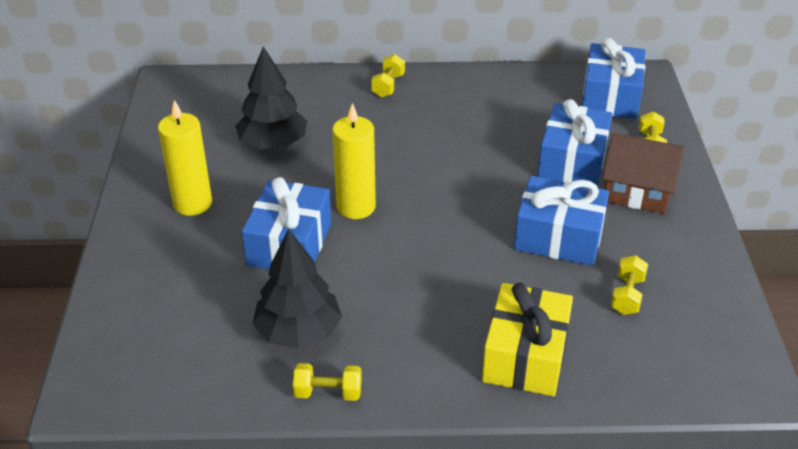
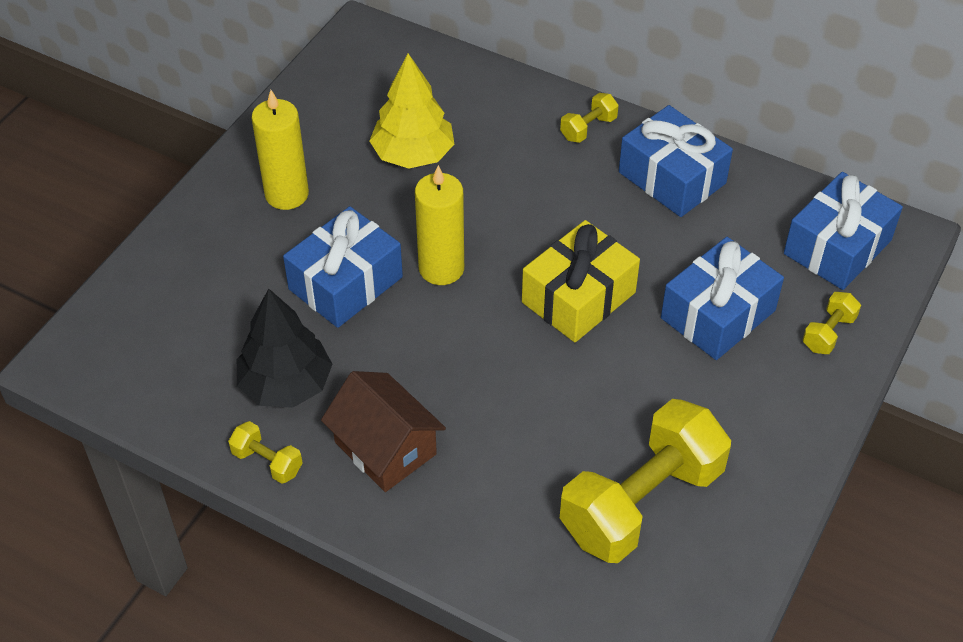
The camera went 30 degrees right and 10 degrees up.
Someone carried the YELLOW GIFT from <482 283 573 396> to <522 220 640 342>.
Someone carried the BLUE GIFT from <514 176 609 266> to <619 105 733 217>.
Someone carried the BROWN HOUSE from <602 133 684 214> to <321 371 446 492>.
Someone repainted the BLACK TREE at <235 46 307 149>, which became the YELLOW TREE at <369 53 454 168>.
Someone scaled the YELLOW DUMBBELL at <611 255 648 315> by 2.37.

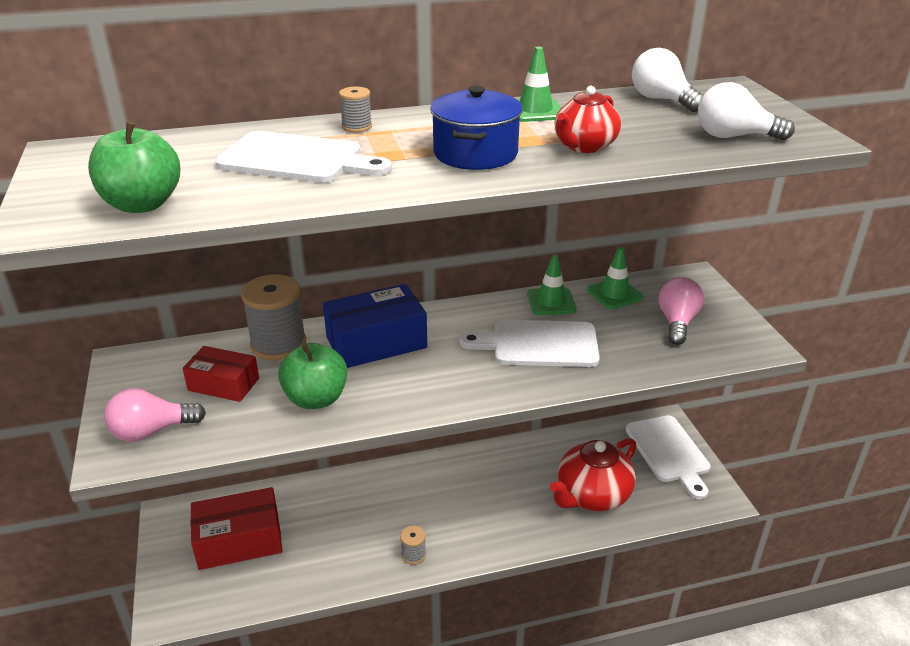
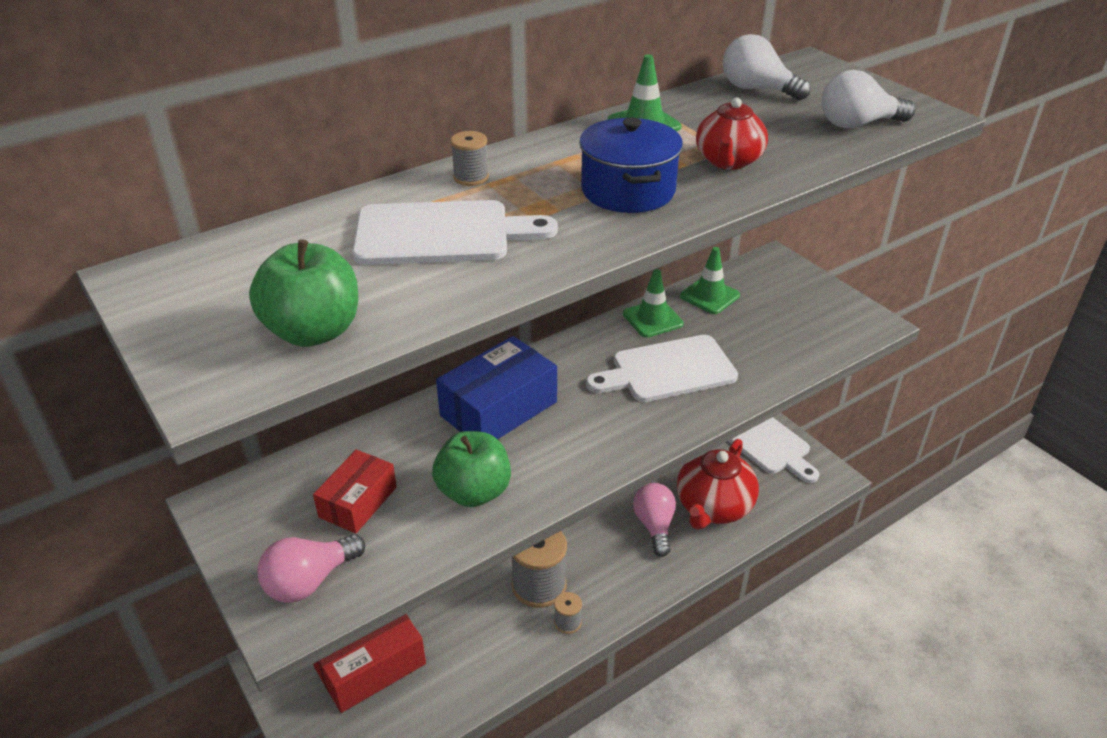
The camera went 20 degrees left and 5 degrees up.
Someone carried the GREY SPOOL from <241 274 306 360> to <512 531 567 608>.
Someone carried the PINK LIGHT BULB from <659 277 704 345> to <633 483 676 557>.
Someone rotated the RED BOX at <182 346 259 402> by 60 degrees counterclockwise.

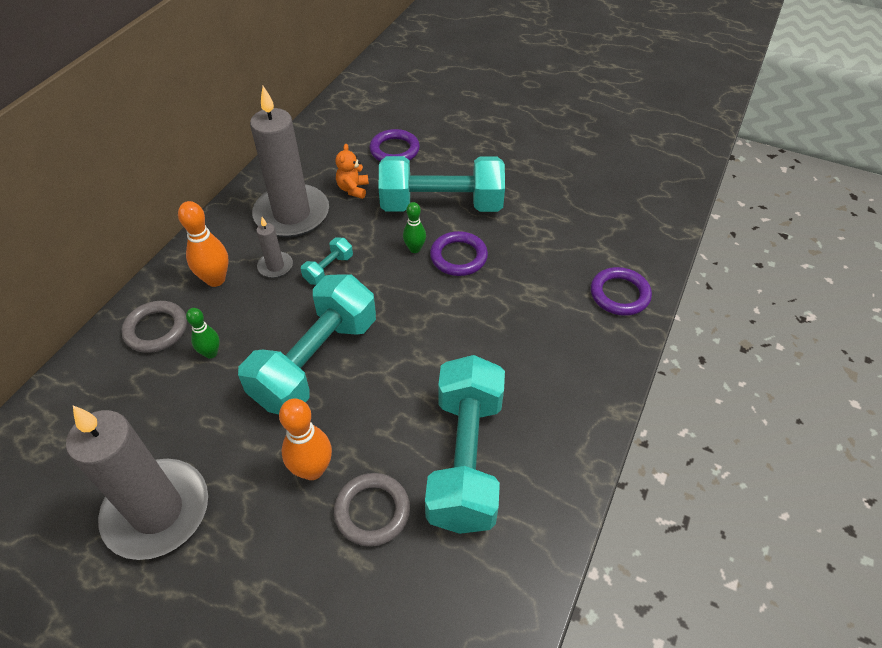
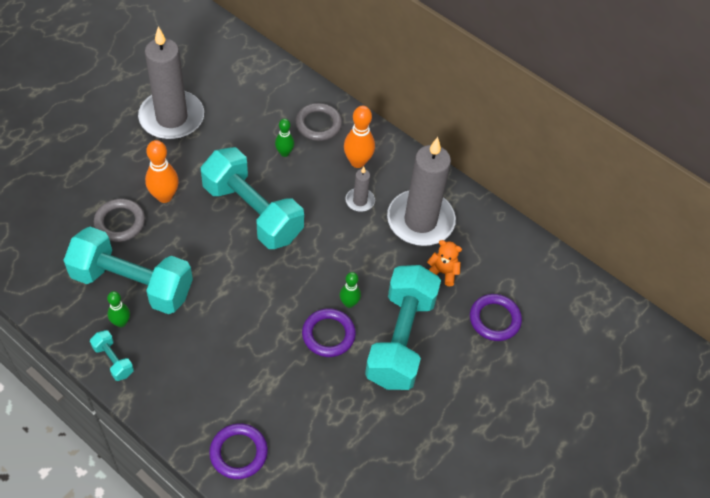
The camera went 100 degrees right and 5 degrees up.
Someone put down the GREEN BOWLING PIN at <107 291 130 327>.
Someone carried the TURQUOISE DUMBBELL from <301 238 353 285> to <90 330 134 381>.

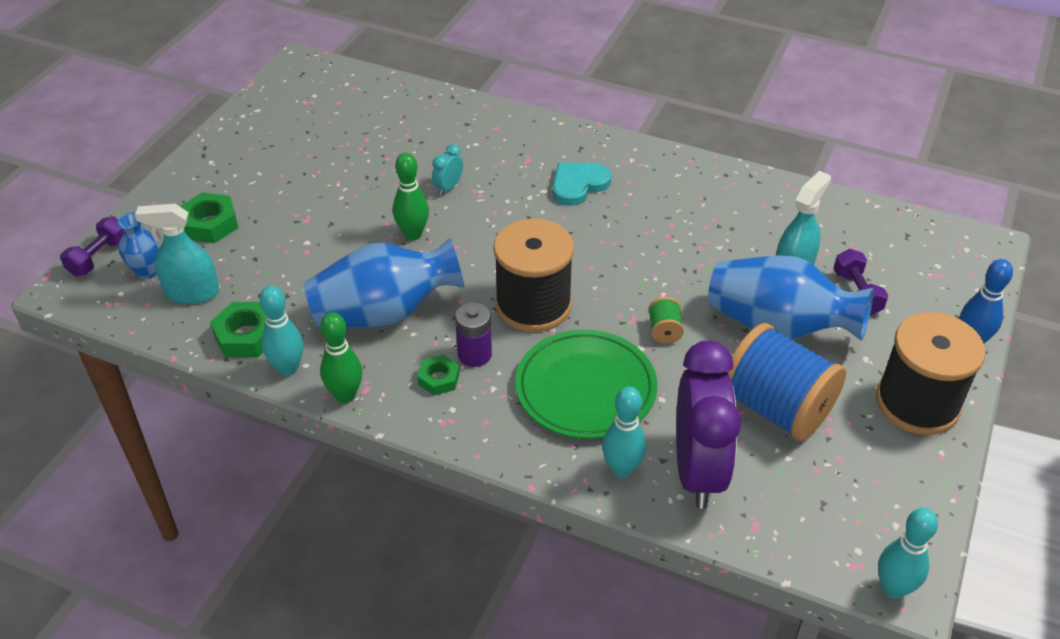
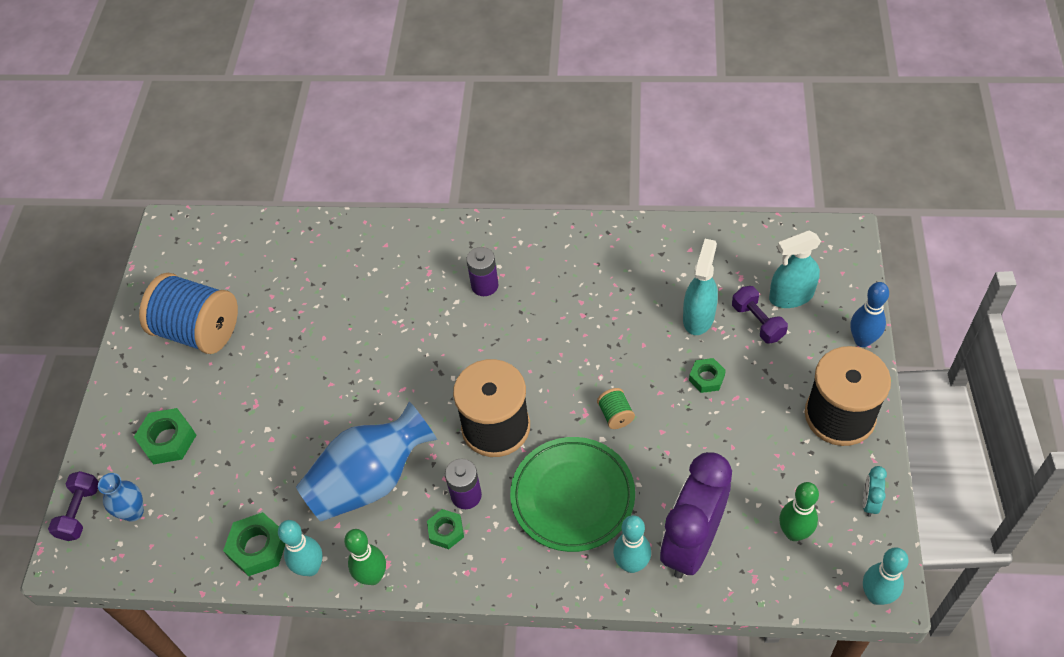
The camera went 15 degrees left and 10 degrees up.
Someone carried the TURQUOISE SPRAY BOTTLE from <135 204 219 304> to <769 230 821 308>.
Someone carried the GREEN BOWLING PIN from <393 152 429 240> to <779 482 819 541>.
Someone carried the TURQUOISE CLOCK from <432 144 463 195> to <863 466 887 517>.
Someone carried the BLUE SPOOL from <727 323 846 441> to <139 272 238 354>.
Someone swapped the TURQUOISE HEART at <553 163 611 206> for the PURPLE BATTERY at <467 247 498 296>.
Someone swapped the BLUE VASE at <708 255 874 341> for the GREEN NUT at <689 358 726 393>.
Someone rotated the PURPLE CLOCK at <676 340 741 509> by 135 degrees counterclockwise.

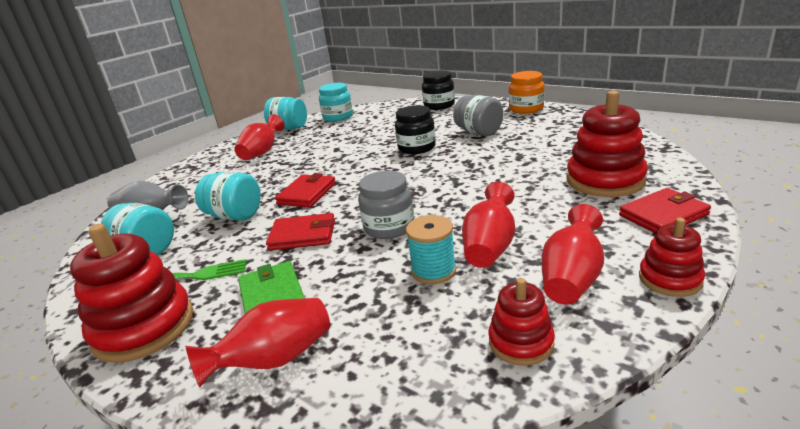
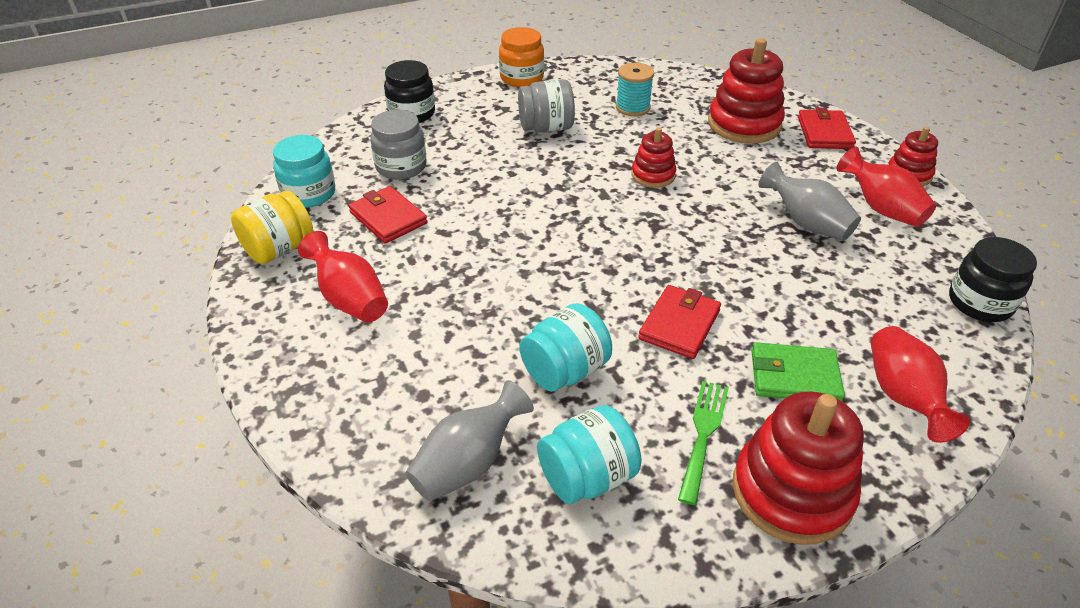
The camera went 65 degrees left and 15 degrees up.
Someone carried the RED WALLET from <275 173 336 207> to <348 186 427 244>.
Someone carried the GREY JAR from <358 171 414 239> to <370 110 426 180>.
Someone carried the BLACK JAR from <395 105 436 154> to <949 237 1037 322>.
Someone carried the TURQUOISE SPOOL from <406 215 456 284> to <616 63 654 116>.
Someone carried the RED STACKING TOY from <489 278 555 366> to <631 127 676 188>.
Someone repainted the TURQUOISE JAR at <264 97 307 130>, which became the YELLOW JAR at <231 191 313 264>.
Someone repainted the RED VASE at <462 182 515 268>, which became the GREY VASE at <759 162 861 241>.

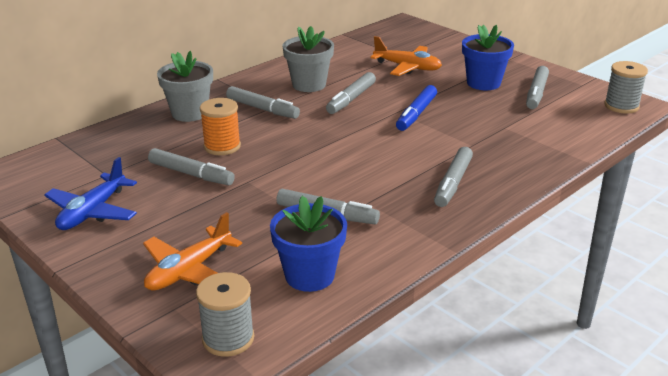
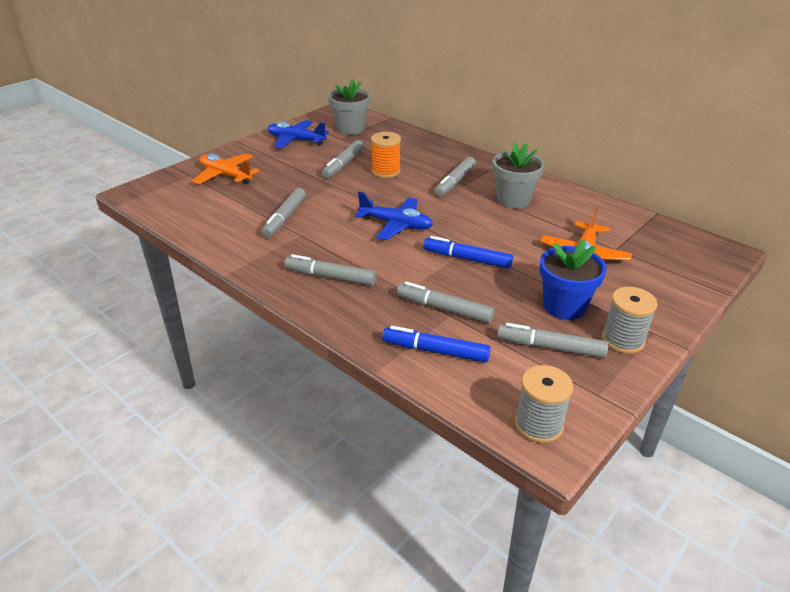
The camera went 85 degrees right and 5 degrees up.
Someone took away the BLUE FLOWER POT at <270 196 347 292>.
Someone put down the BLUE PLANE at <355 192 433 240>.
Someone put down the BLUE MARKER at <382 326 491 363>.
Someone carried the GREY FLOWER POT from <157 51 213 122> to <328 79 371 135>.
Someone carried the GREY SPOOL from <196 272 254 357> to <602 287 658 354>.
Someone carried the GREY MARKER from <326 72 376 114> to <397 282 494 323>.

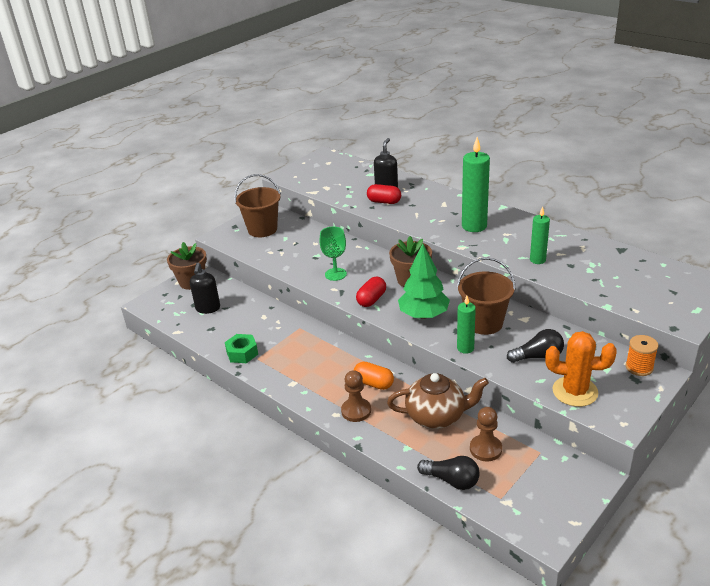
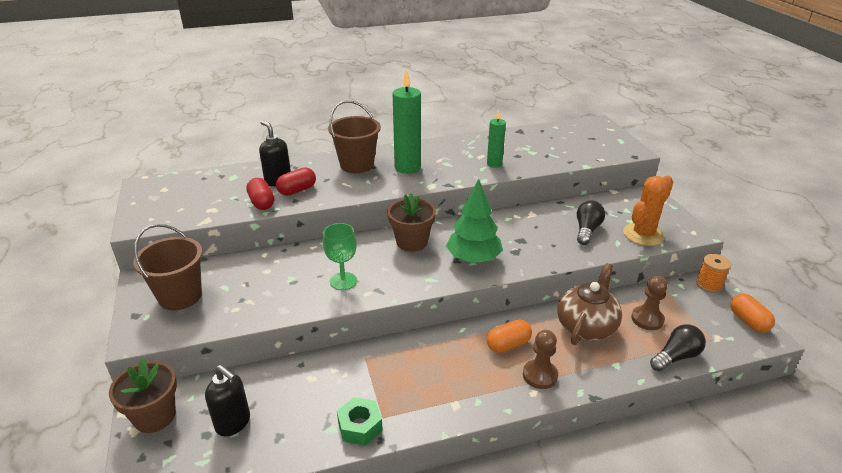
The camera went 60 degrees left and 0 degrees up.
Someone took away the GREEN CANDLE at <457 296 476 354>.
Someone put down the ORANGE CAPSULE at <730 293 775 332>.
Someone carried the RED CAPSULE from <356 277 386 307> to <246 178 274 210>.
Someone carried the BROWN BUCKET from <457 258 516 335> to <328 100 381 173>.
Someone carried the ORANGE SPOOL from <626 335 659 376> to <696 254 731 293>.

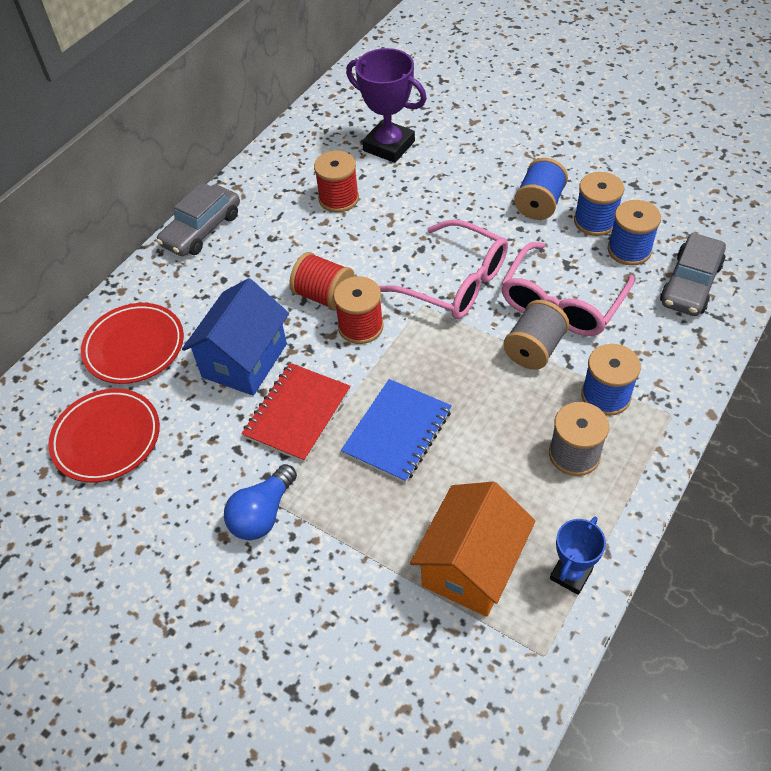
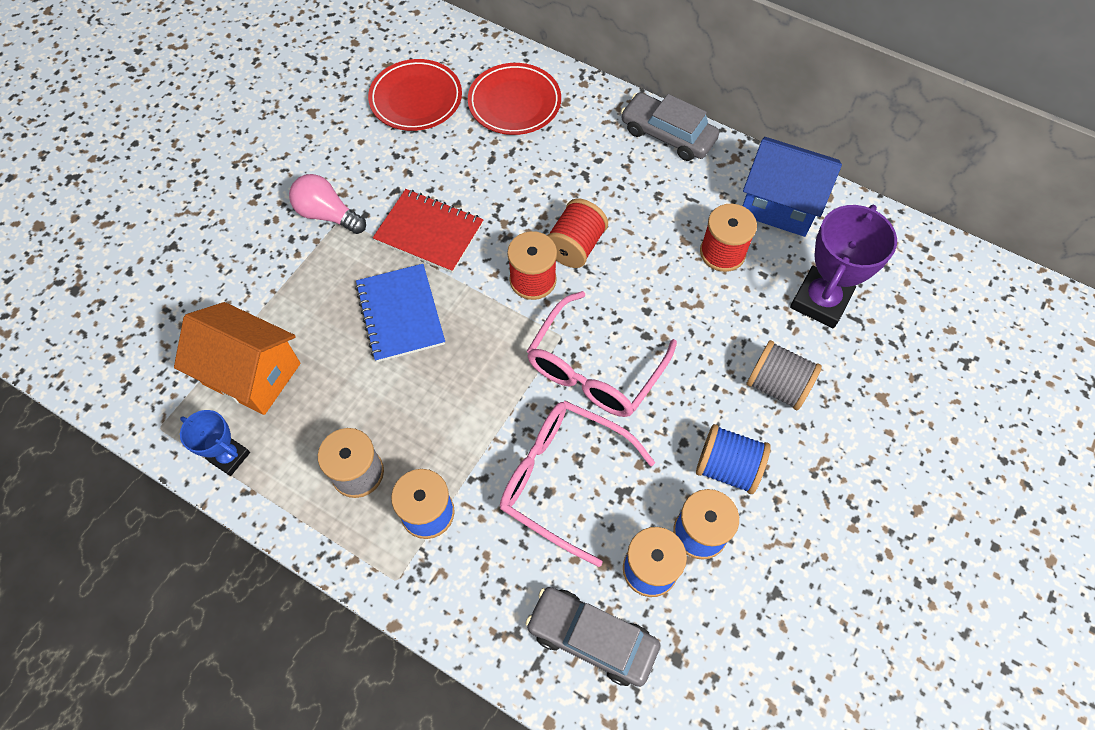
The camera went 85 degrees right and 10 degrees up.
Someone carried the BLUE HOUSE from <182 278 289 396> to <743 137 842 237>.
Someone carried the GREY SPOOL from <503 300 569 370> to <746 340 822 410>.
Someone repainted the BLUE LIGHT BULB at <224 464 297 540>, which became the PINK LIGHT BULB at <289 174 366 234>.
Someone rotated the BLUE NOTEBOOK at <341 379 452 483> by 45 degrees clockwise.

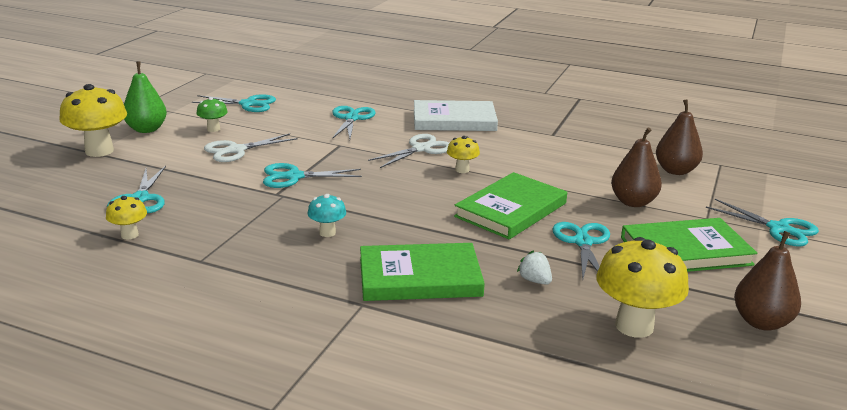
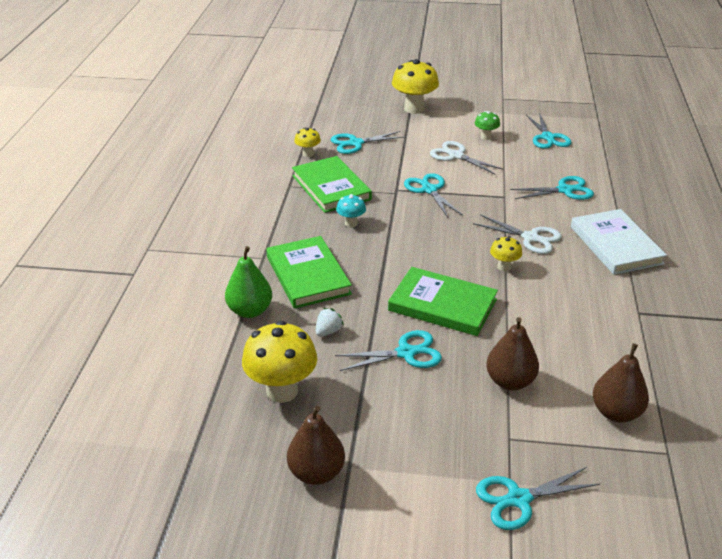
The camera went 75 degrees right and 10 degrees up.
Someone carried the GREEN PEAR from <124 61 167 133> to <225 246 272 318>.
Someone carried the GREEN BOOK from <621 218 757 272> to <292 156 372 213>.
Someone rotated the TURQUOISE SCISSORS at <706 199 819 246> by 45 degrees clockwise.

